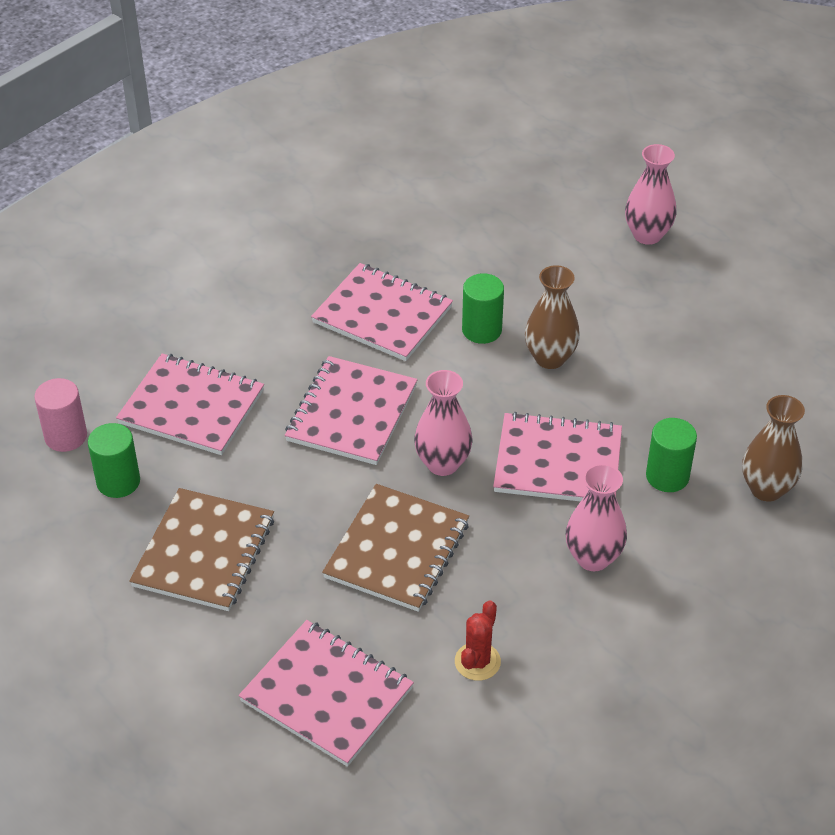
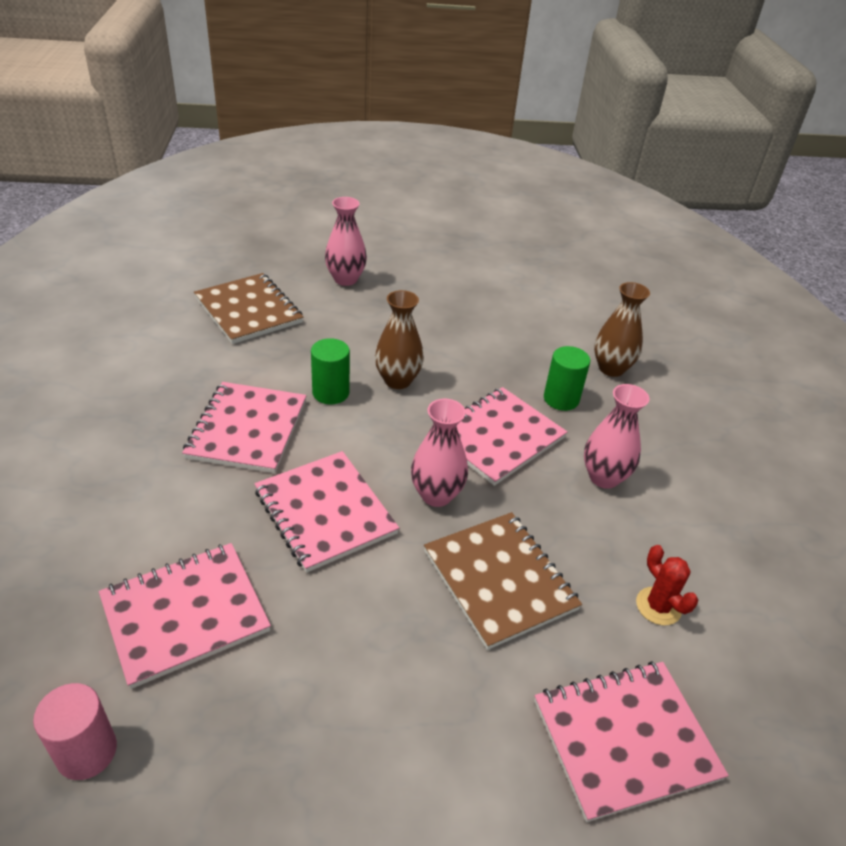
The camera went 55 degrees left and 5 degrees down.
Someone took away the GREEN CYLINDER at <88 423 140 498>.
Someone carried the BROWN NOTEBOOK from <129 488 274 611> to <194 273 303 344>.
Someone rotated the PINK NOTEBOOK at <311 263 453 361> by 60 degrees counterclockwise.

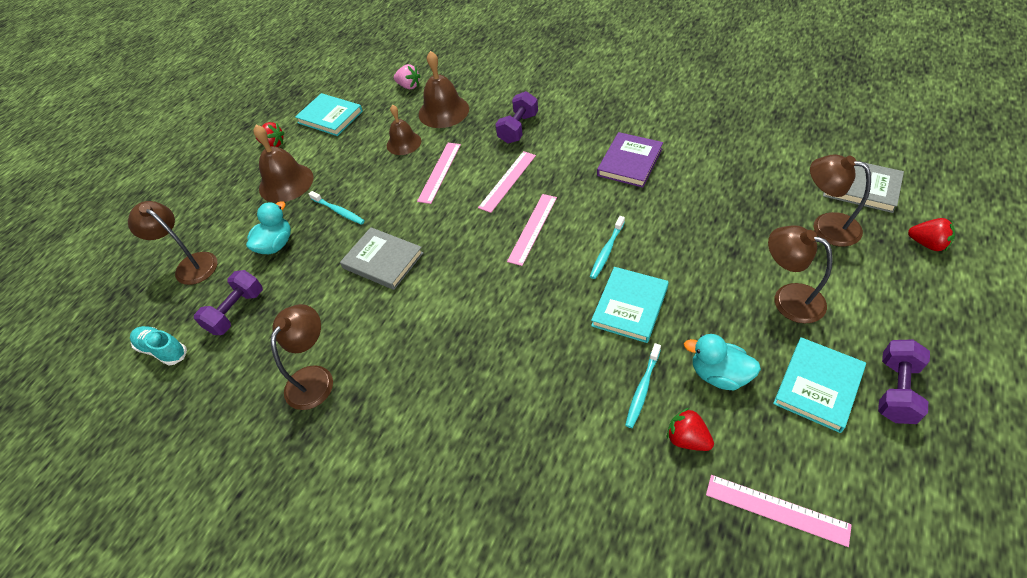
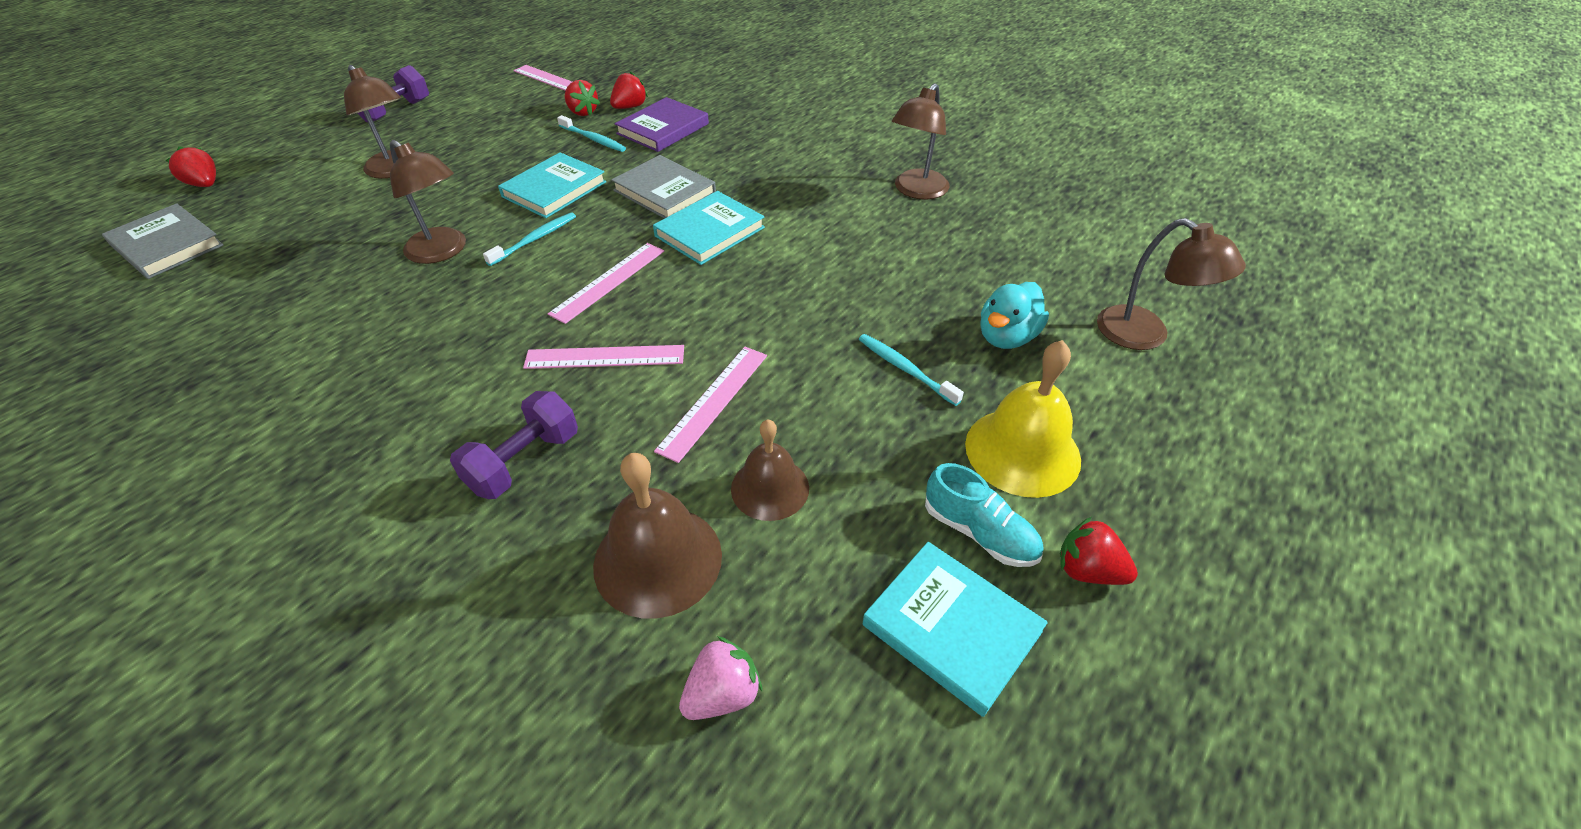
The camera went 175 degrees left and 5 degrees down.
Someone took away the PURPLE DUMBBELL at <194 270 263 335>.
Someone took away the TURQUOISE DUCK at <684 334 761 390>.
Someone put down the RED STRAWBERRY at <610 72 648 109>.
Someone carried the TURQUOISE SHOE from <130 326 187 366> to <925 463 1043 567>.
Someone carried the GREY BOOK from <340 227 423 290> to <611 155 716 219>.
Someone carried the PURPLE BOOK from <597 132 663 188> to <615 97 709 152>.
Someone carried the TURQUOISE BOOK from <773 337 866 433> to <653 191 765 265>.
Someone carried the BROWN LAMP from <810 154 871 247> to <390 140 466 264>.
Someone repainted the BROWN BELL at <254 125 314 203>, which became the YELLOW BELL at <965 340 1081 498>.
Someone rotated the PINK STRAWBERRY at <394 64 420 89> by 105 degrees clockwise.
Someone rotated the PINK RULER at <478 151 536 213> by 45 degrees clockwise.
Someone rotated the TURQUOISE TOOTHBRUSH at <625 343 661 428> by 90 degrees clockwise.

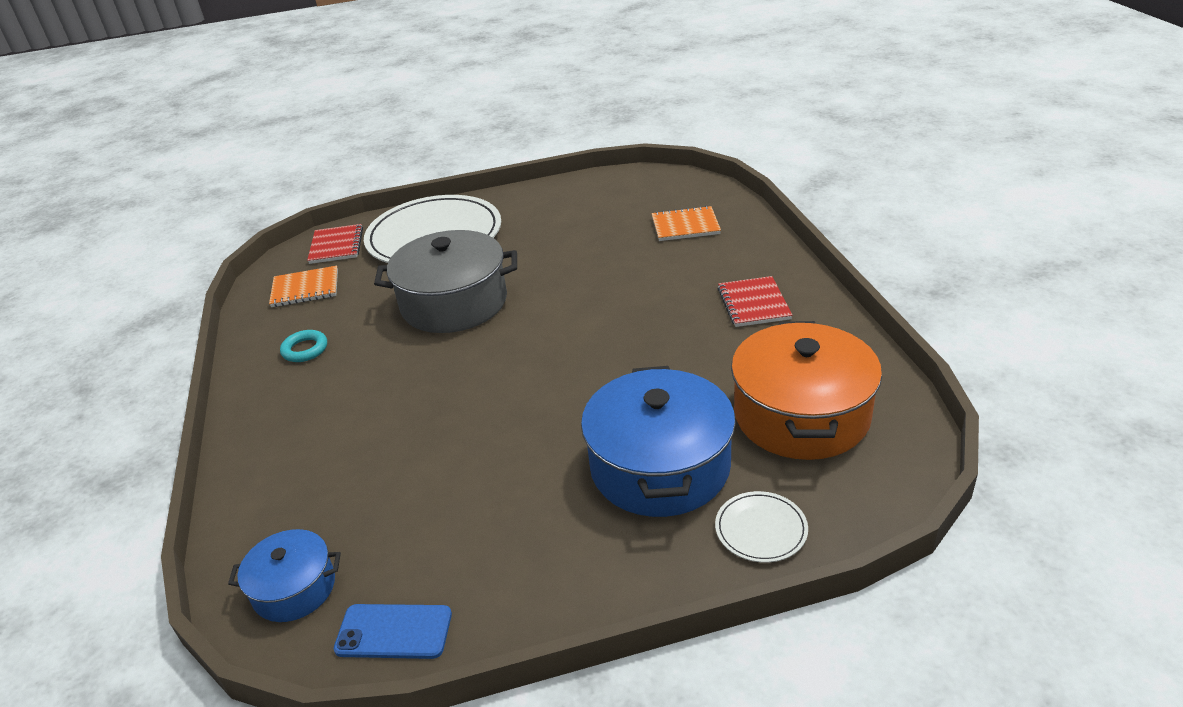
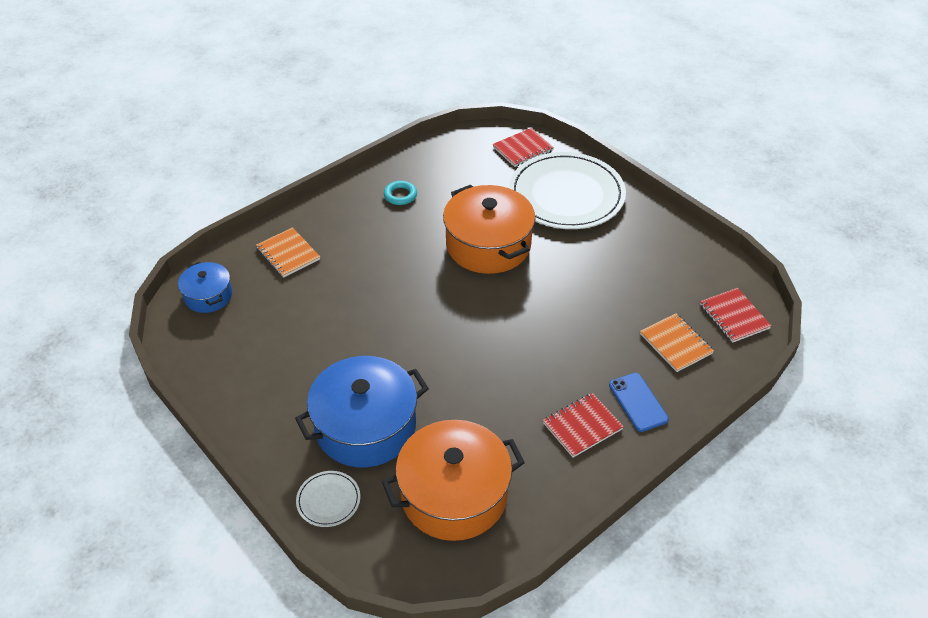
The camera went 60 degrees right and 10 degrees up.
Someone put down the RED NOTEBOOK at <700 288 772 343>.
Someone carried the ORANGE NOTEBOOK from <269 266 338 307> to <256 227 320 278>.
Someone carried the BLUE PHONE from <334 604 452 659> to <609 373 669 432>.
Someone repainted the GREY POT at <374 230 517 333>, which became the ORANGE POT at <443 185 536 274>.

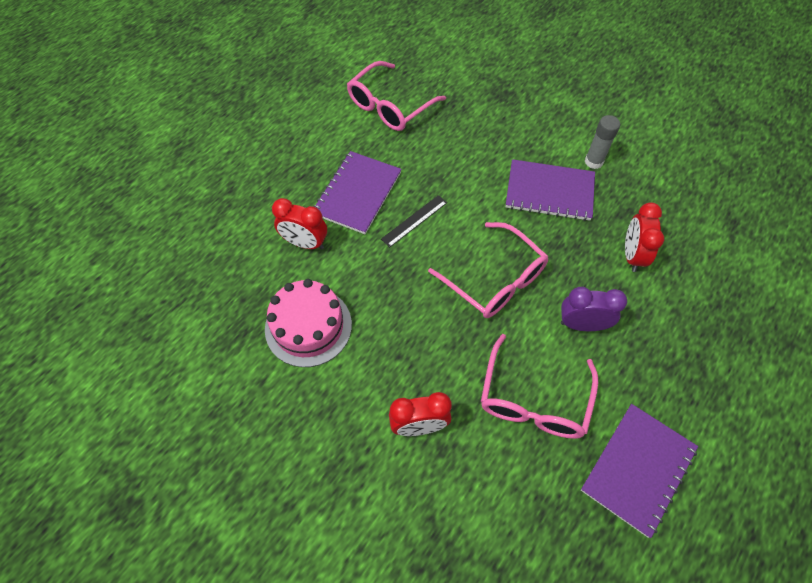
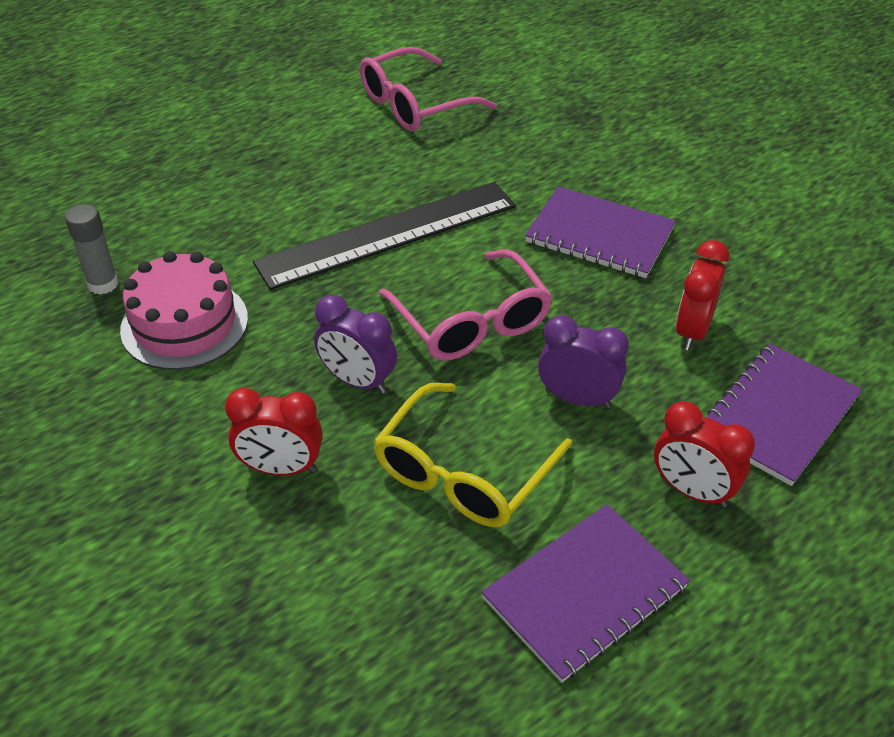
The camera went 15 degrees right and 15 degrees down.
Someone put down the PURPLE CLOCK at <314 295 397 394>.
Someone carried the RED CLOCK from <272 198 327 249> to <654 401 755 508>.
Someone carried the PURPLE NOTEBOOK from <313 151 402 234> to <706 344 862 486>.
Someone carried the GREY GLUE STICK from <585 115 620 169> to <65 204 118 294>.
Someone repainted the PINK GLASSES at <481 334 598 439>, which became the YELLOW GLASSES at <373 383 572 527>.
Someone scaled the BLACK RULER at <381 195 447 247> by 2.33.

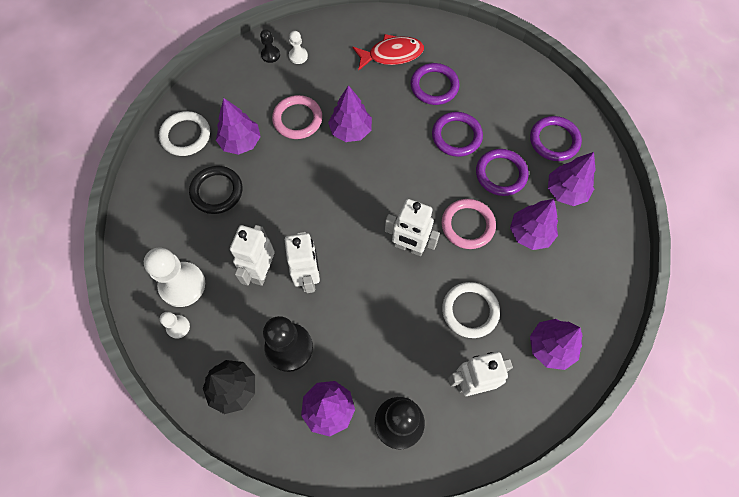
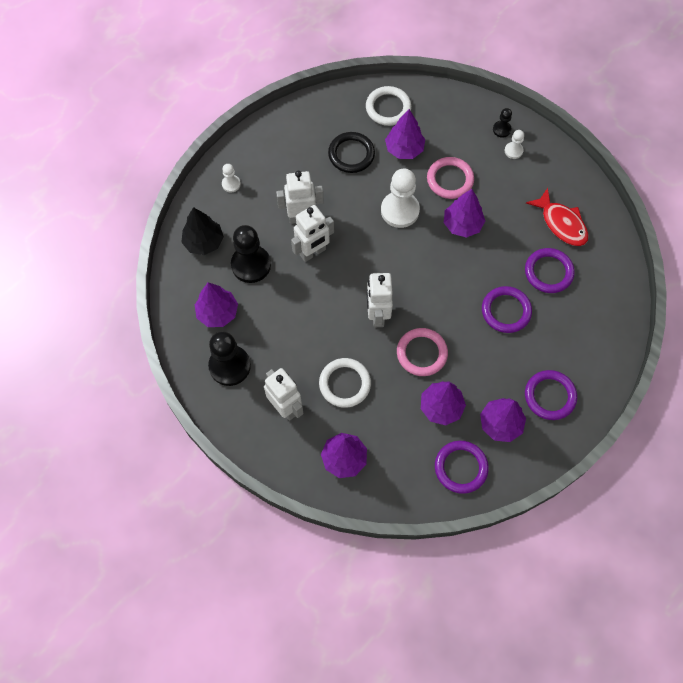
The camera went 65 degrees right and 0 degrees up.
Someone carried the WHITE PAWN from <144 248 205 307> to <381 169 420 228>.
Someone carried the PURPLE RING from <476 149 528 196> to <435 441 489 494>.

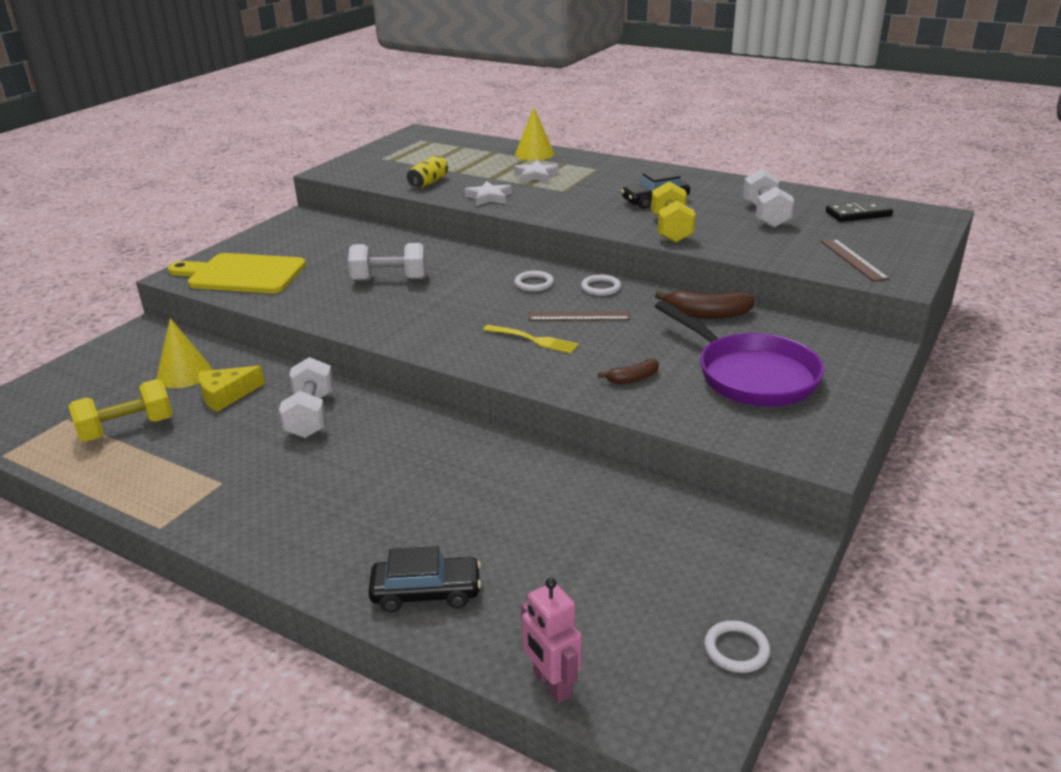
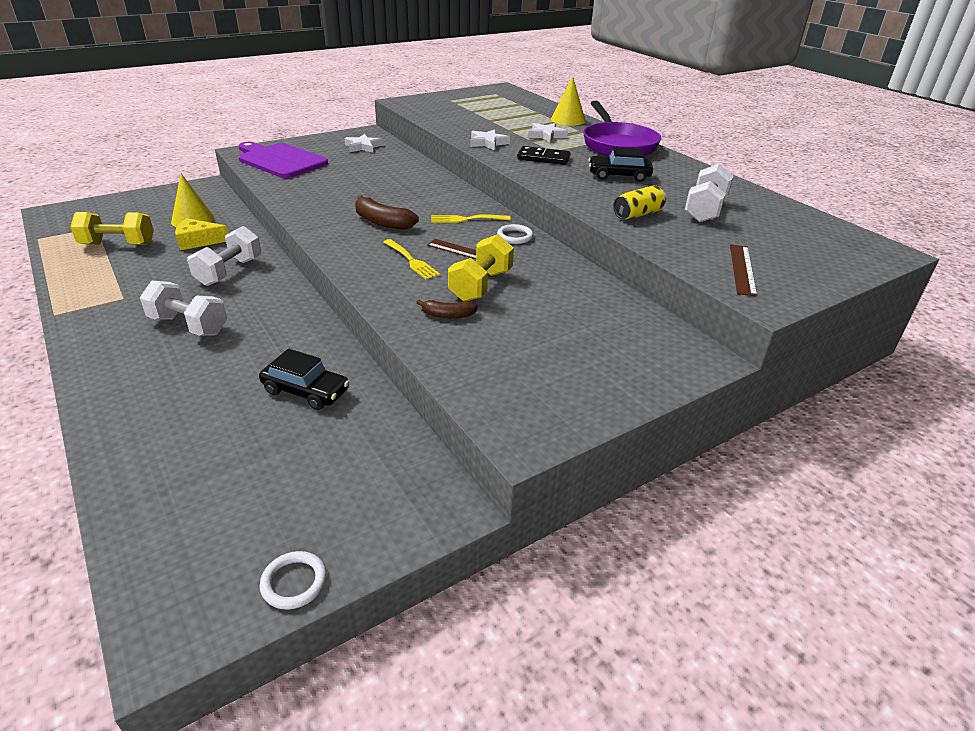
The camera went 25 degrees right and 5 degrees up.
Someone took away the PINK ROBOT at <521 578 582 703>.
Someone put down the WHITE STAR at <345 134 382 153>.
Someone carried the WHITE DUMBBELL from <348 243 427 281> to <140 281 227 336>.
Someone carried the BLACK CAR from <368 546 481 613> to <259 349 349 410>.
Someone carried the YELLOW CAN from <407 155 448 189> to <613 185 666 220>.
Someone carried the YELLOW DUMBBELL from <651 181 695 243> to <448 234 514 302>.
Someone carried the BROWN BANANA from <655 290 755 319> to <355 195 419 229>.
Someone carried the PURPLE PAN from <655 300 824 407> to <583 101 661 156>.
Someone carried the BLACK DOMINO from <826 200 893 222> to <517 146 570 165>.
Someone swapped the WHITE RING at <514 271 554 292> for the YELLOW FORK at <431 214 511 223>.
Someone repainted the YELLOW CUTTING BOARD at <168 253 306 293>, which became the PURPLE CUTTING BOARD at <239 142 328 178>.

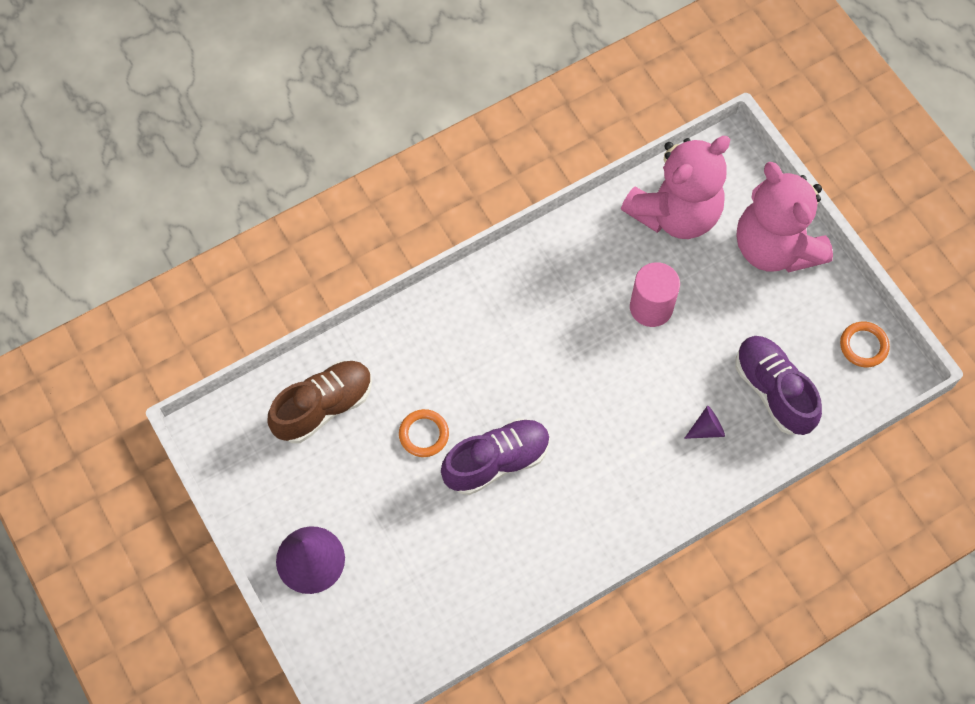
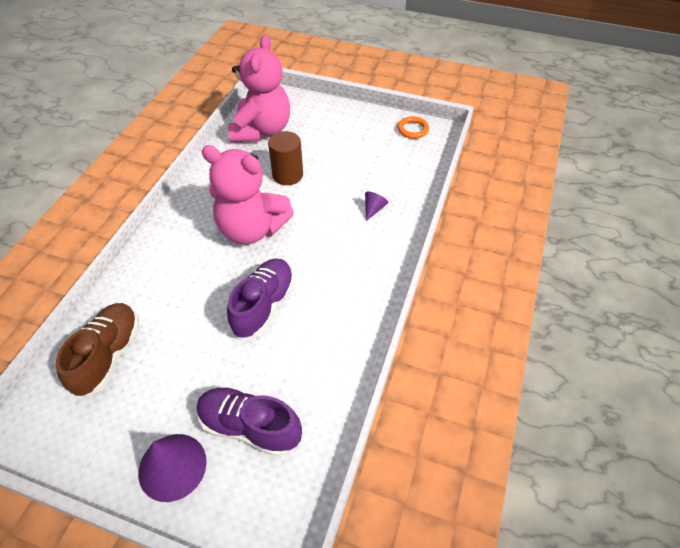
The camera went 40 degrees left and 15 degrees down.
Someone took away the ORANGE RING at <399 409 449 457>.
Someone carried the PURPLE SHOE from <735 336 822 435> to <197 387 302 457>.
Someone carried the PINK TEDDY BEAR from <737 162 833 273> to <202 145 294 245>.
Someone repainted the PINK CYLINDER at <630 262 680 327>, which became the BROWN CYLINDER at <268 131 303 185>.

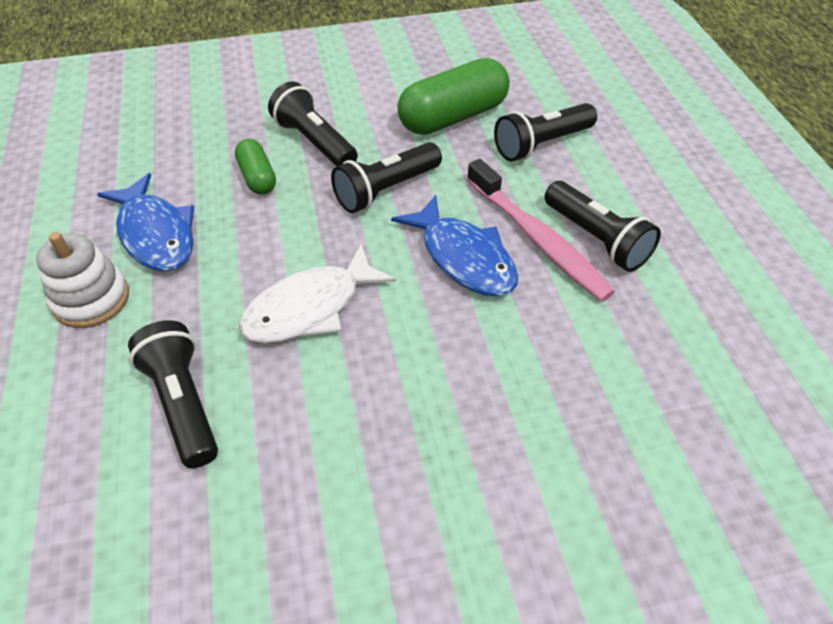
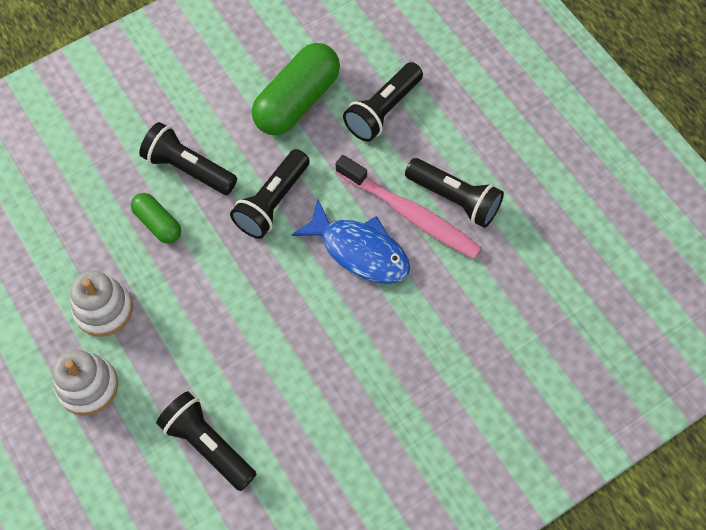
The camera went 20 degrees left and 15 degrees up.
Someone took away the WHITE FISH at <239 244 396 343>.
Someone swapped the BLUE FISH at <97 173 194 271> for the WHITE STACKING TOY at <70 271 133 337>.

